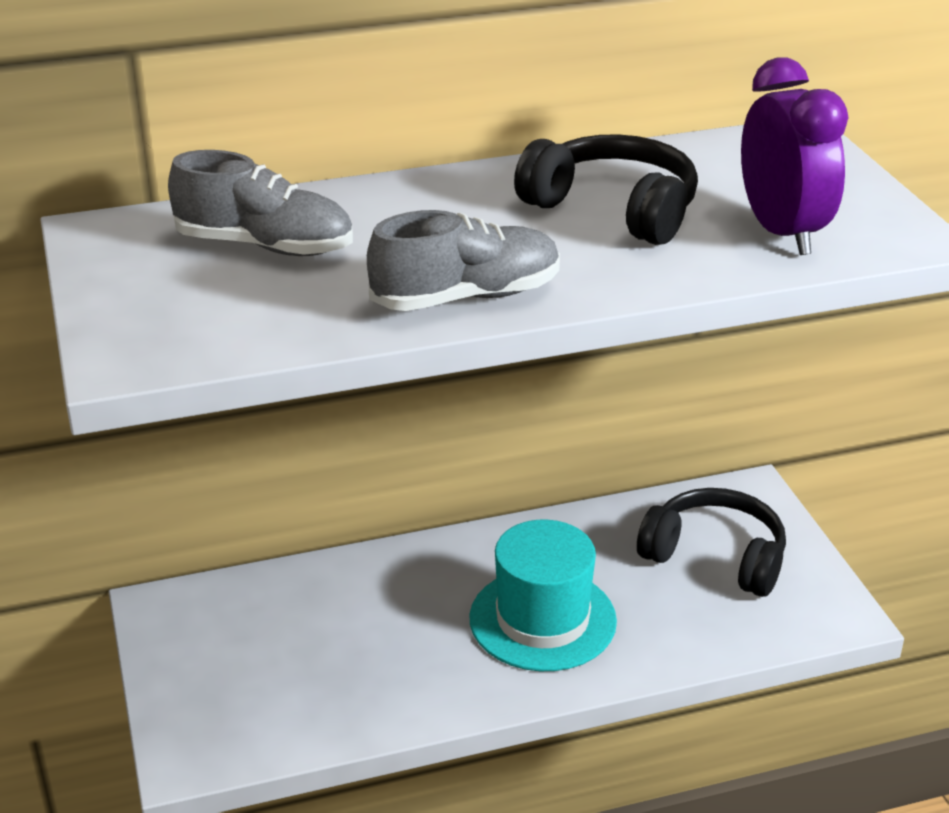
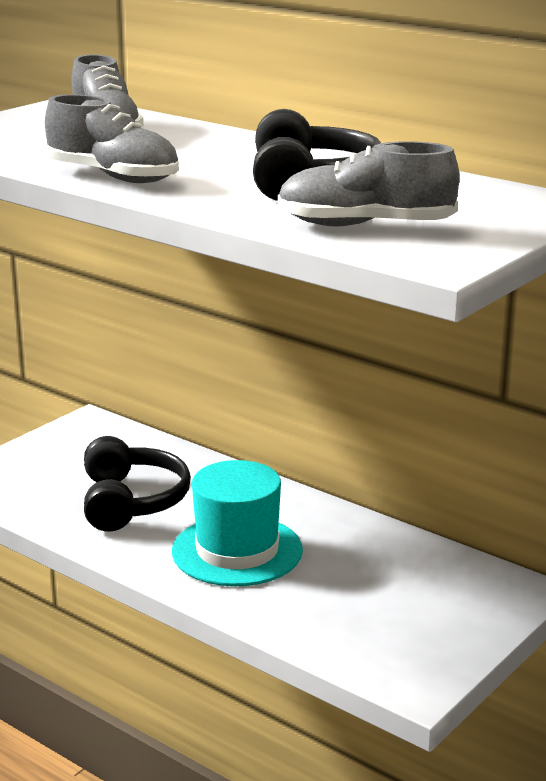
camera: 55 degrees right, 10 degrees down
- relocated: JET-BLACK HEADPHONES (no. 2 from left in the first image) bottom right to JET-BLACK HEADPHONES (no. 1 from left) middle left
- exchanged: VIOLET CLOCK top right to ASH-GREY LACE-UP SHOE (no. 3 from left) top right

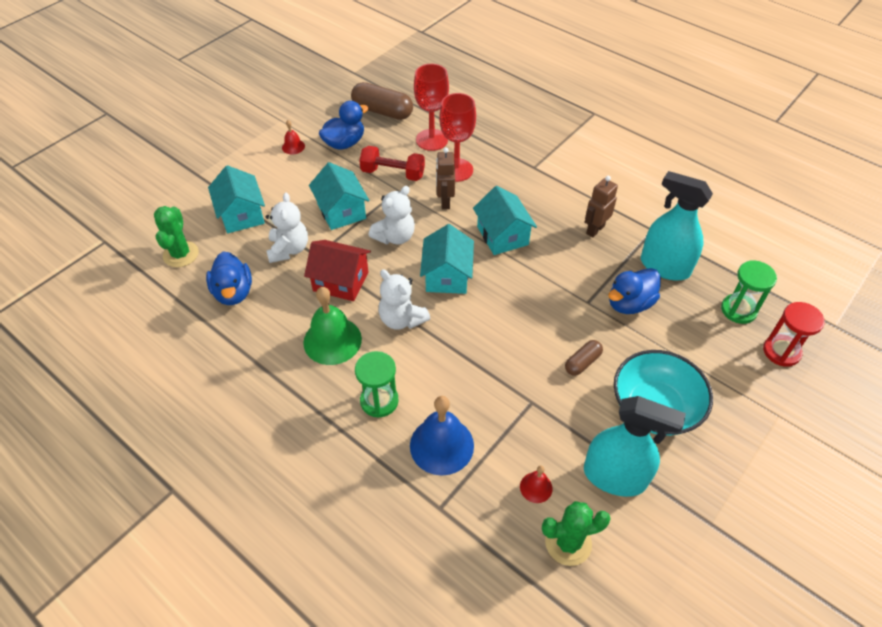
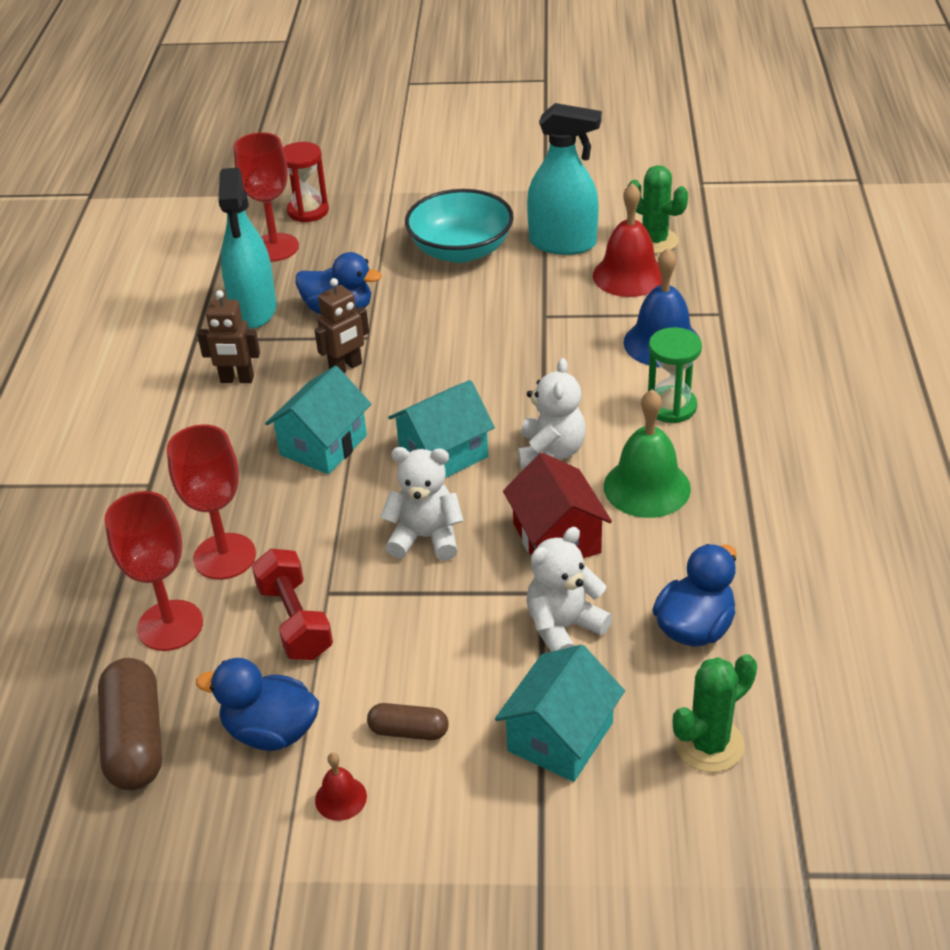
camera: 125 degrees left, 10 degrees down
- exchanged: GREEN SANDGLASS (no. 2 from left) middle right to RED GOBLET (no. 3 from left) top left
- relocated: RUSSET ROBOT FIGURE (no. 1 from left in the first image) top centre to RUSSET ROBOT FIGURE (no. 2 from left) centre
- relocated: RUSSET CAPSULE (no. 2 from left) centre to bottom centre
- spun: TURQUOISE SPRAY CLEANER (no. 1 from left in the first image) bottom right = top centre 120 degrees clockwise
- size: RED SCHOOL BELL (no. 2 from left) bottom centre = top centre x2.04
- missing: TURQUOISE HOUSE (no. 2 from left) top centre

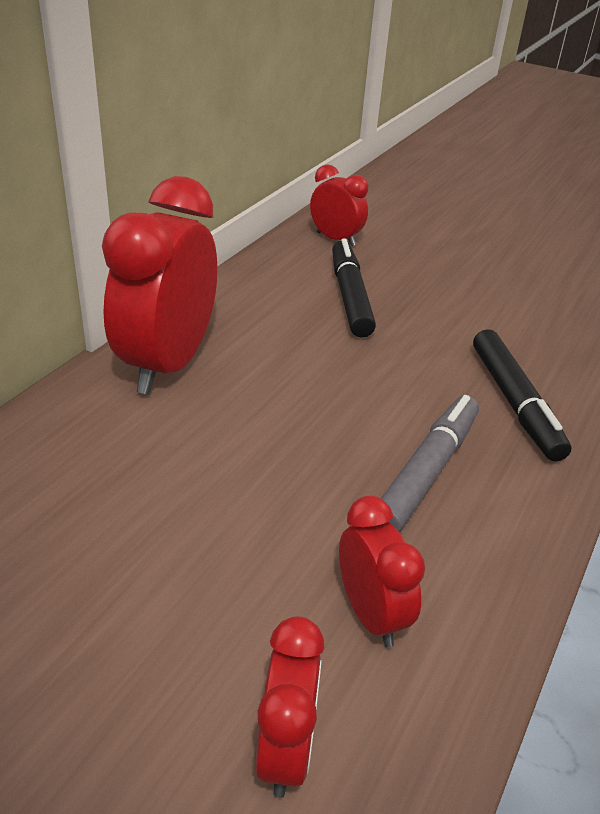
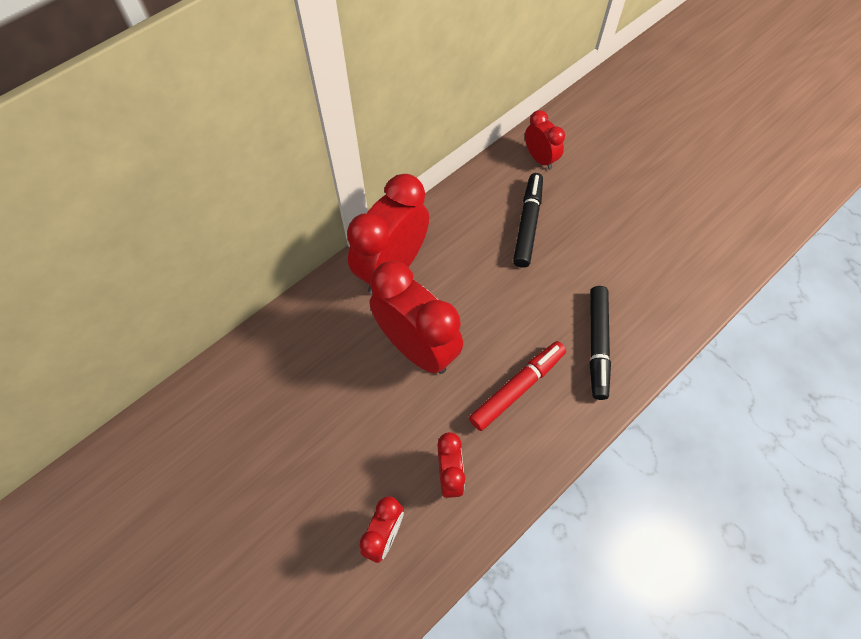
camera: 20 degrees right, 25 degrees up
- appeared: RED CLOCK (no. 3 from left) centre
- colour: ASH-GREY FELT PEN middle right to RED FELT PEN centre

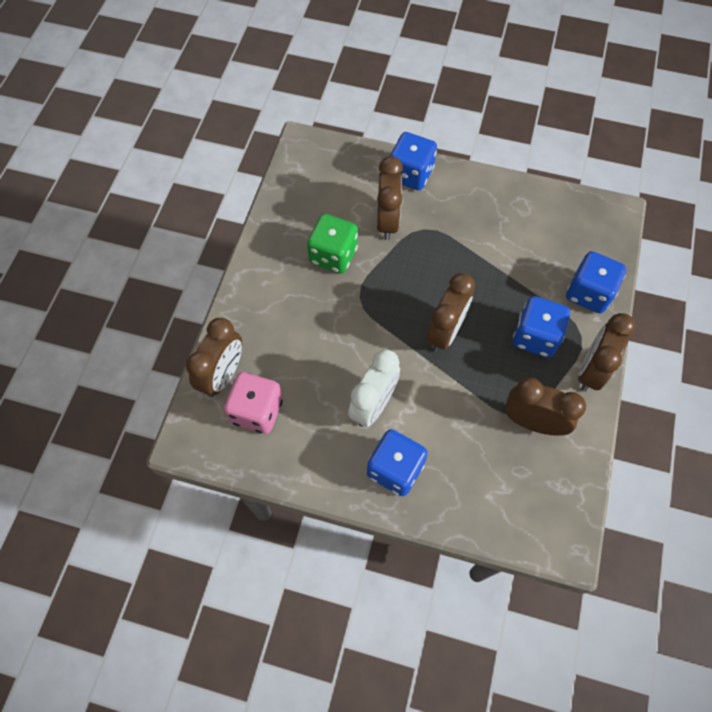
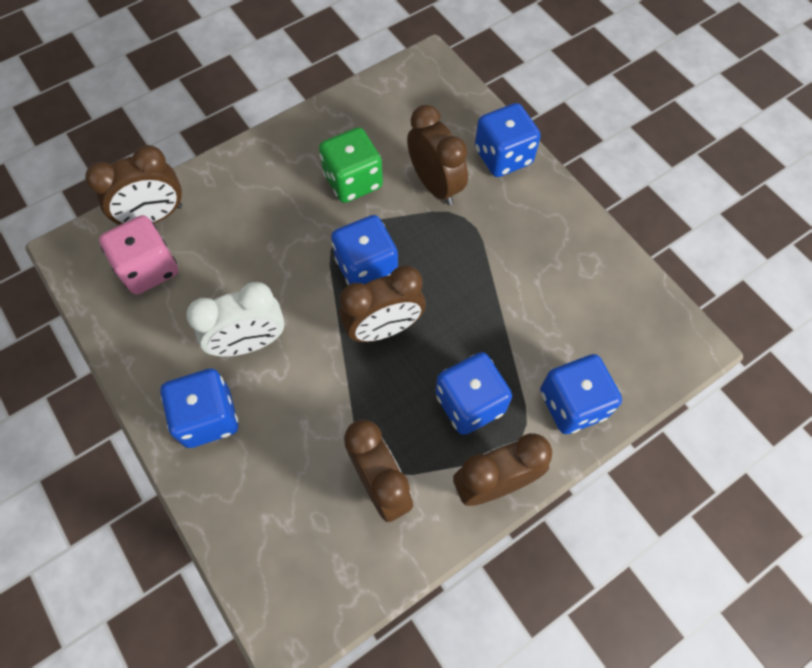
camera: 40 degrees right, 0 degrees up
- appeared: BLUE DICE (no. 2 from left) centre
- spun: RUSSET CLOCK (no. 2 from left in the first image) top centre = top centre 75 degrees counterclockwise

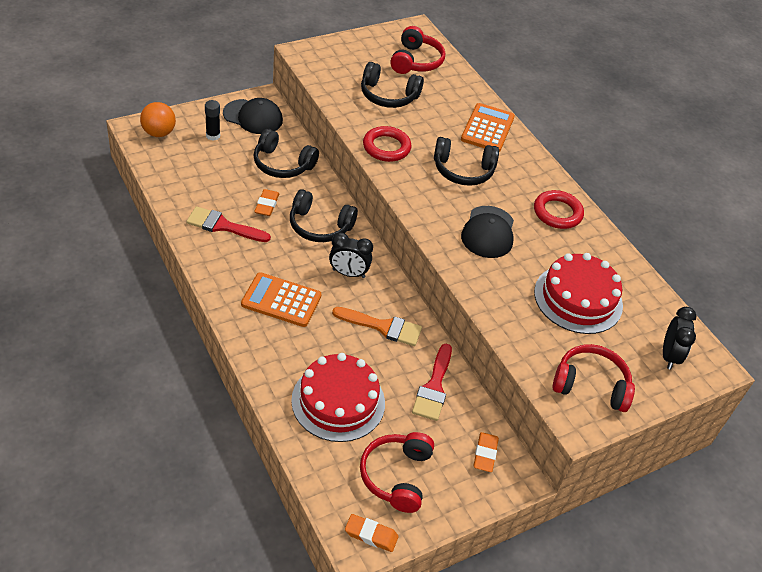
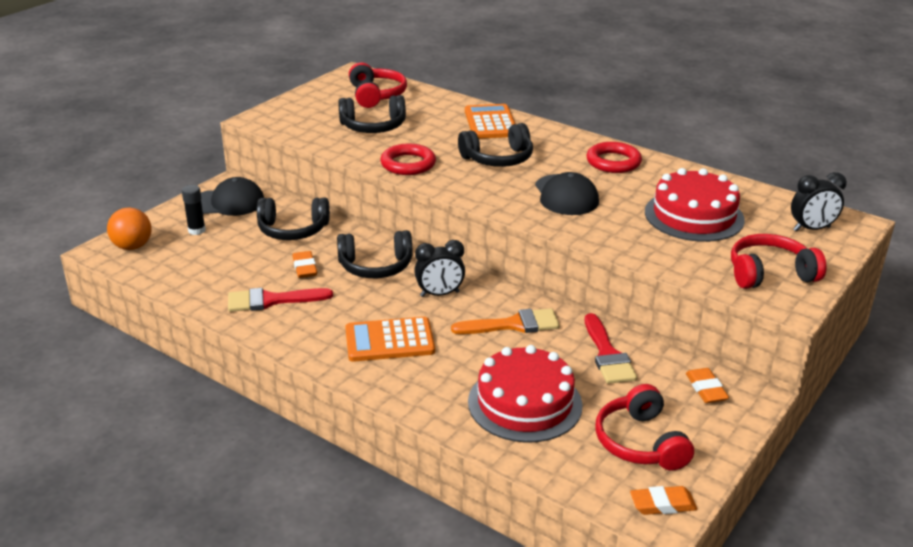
camera: 20 degrees left, 15 degrees down
- spun: JET-BLACK CLOCK (no. 2 from left) middle right = middle right 90 degrees clockwise

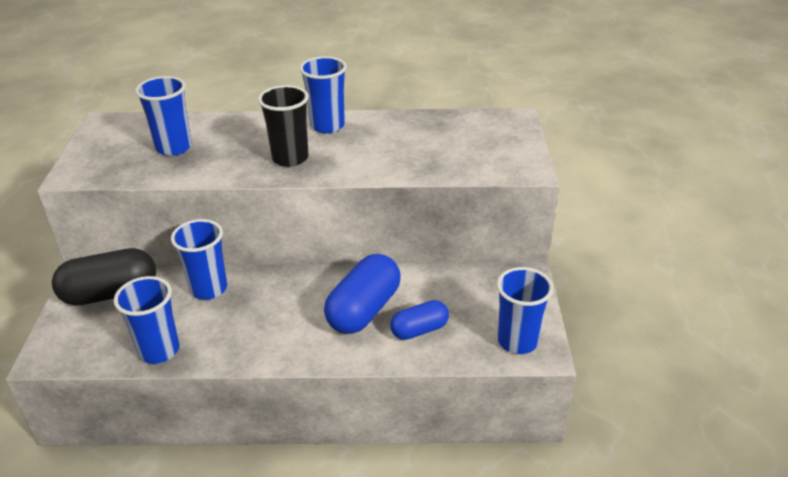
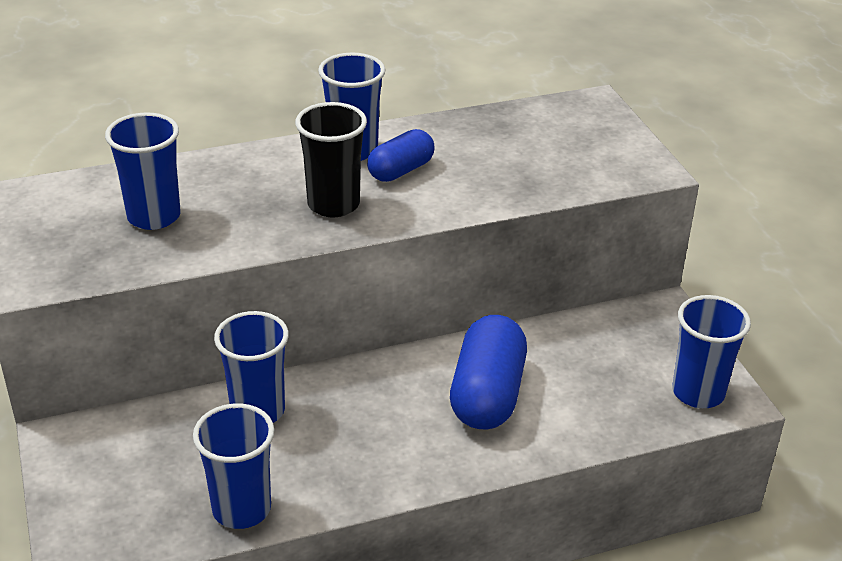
camera: 20 degrees left, 0 degrees up
- relocated: BLUE CAPSULE (no. 2 from left in the first image) bottom centre to BLUE CAPSULE (no. 1 from left) top centre
- missing: JET-BLACK CAPSULE middle left

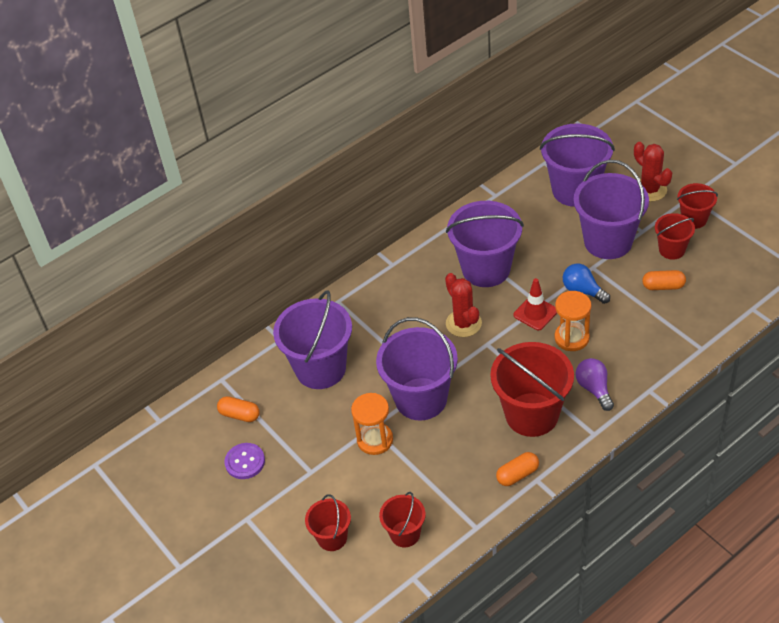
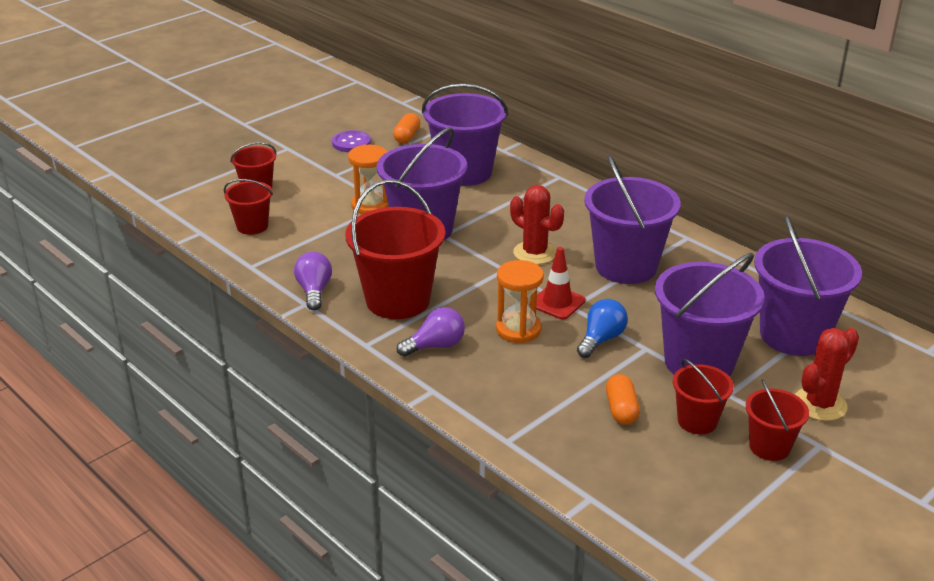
camera: 80 degrees right, 15 degrees down
- exchanged: ORANGE-COLOURED CAPSULE (no. 2 from left) bottom centre to VIOLET BULB (no. 1 from left) centre
- spun: RED PRICKLY PLANT (no. 1 from left) centre = centre 75 degrees clockwise

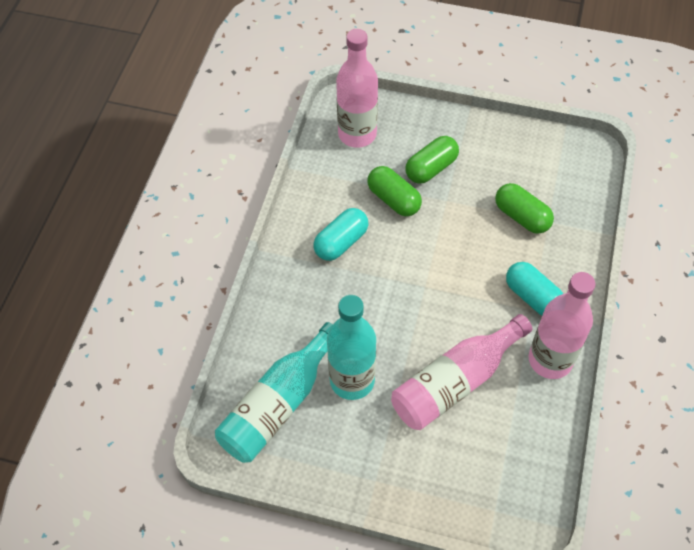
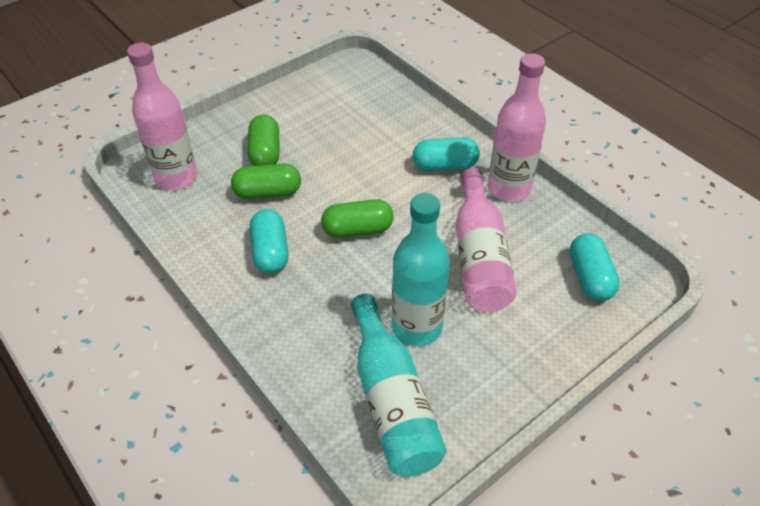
camera: 55 degrees left, 10 degrees down
- relocated: GREEN CAPSULE (no. 3 from left) middle right to centre
- appeared: TURQUOISE CAPSULE (no. 3 from left) middle right

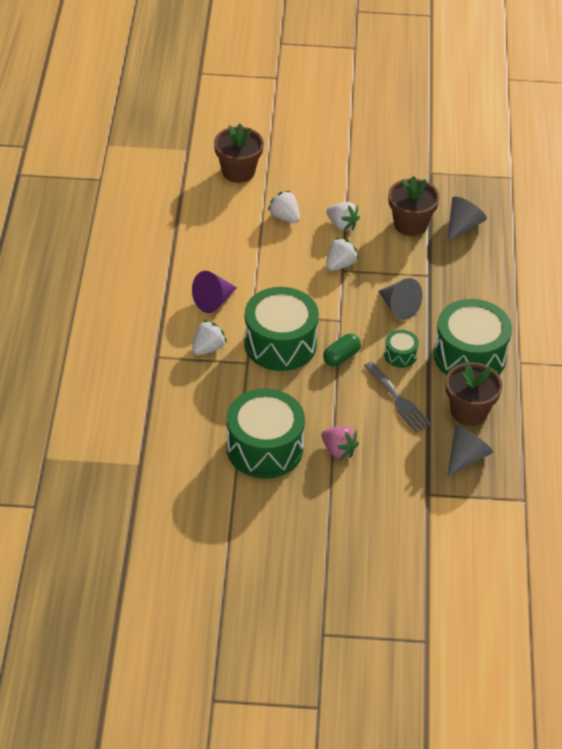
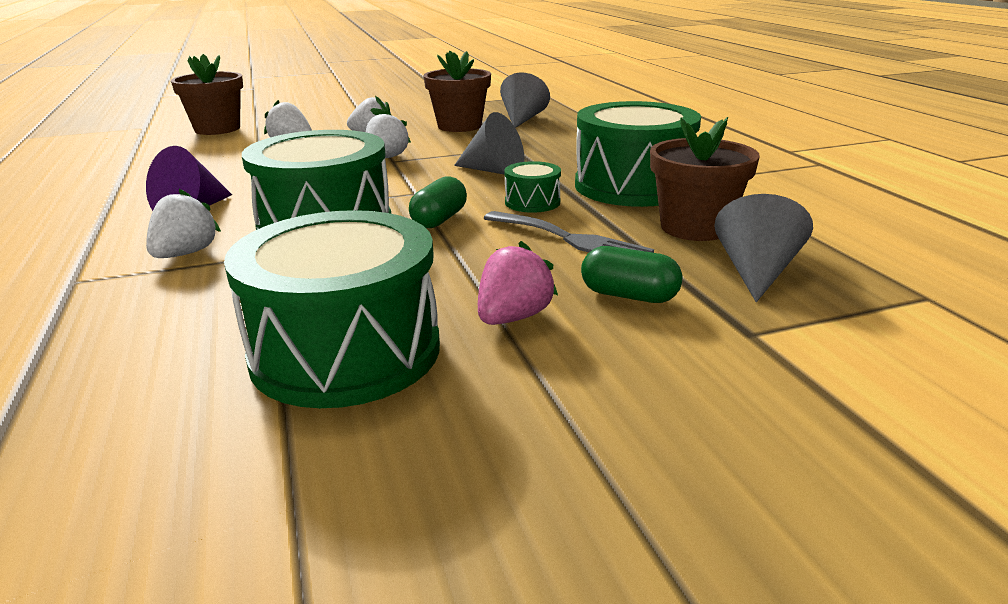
camera: 20 degrees left, 20 degrees down
- spun: ROSY TOY STRAWBERRY centre = centre 75 degrees counterclockwise
- appeared: GREEN CAPSULE (no. 2 from left) centre

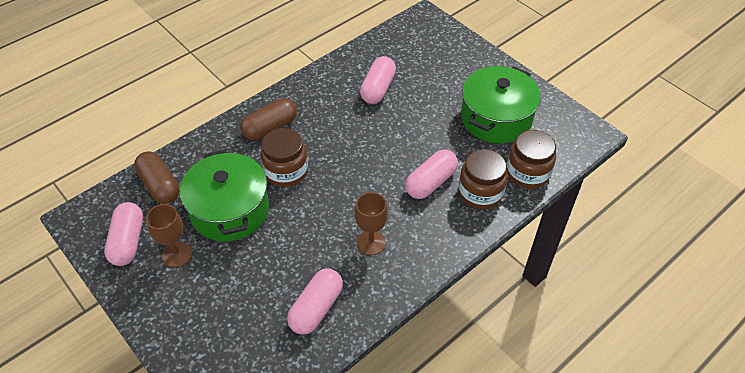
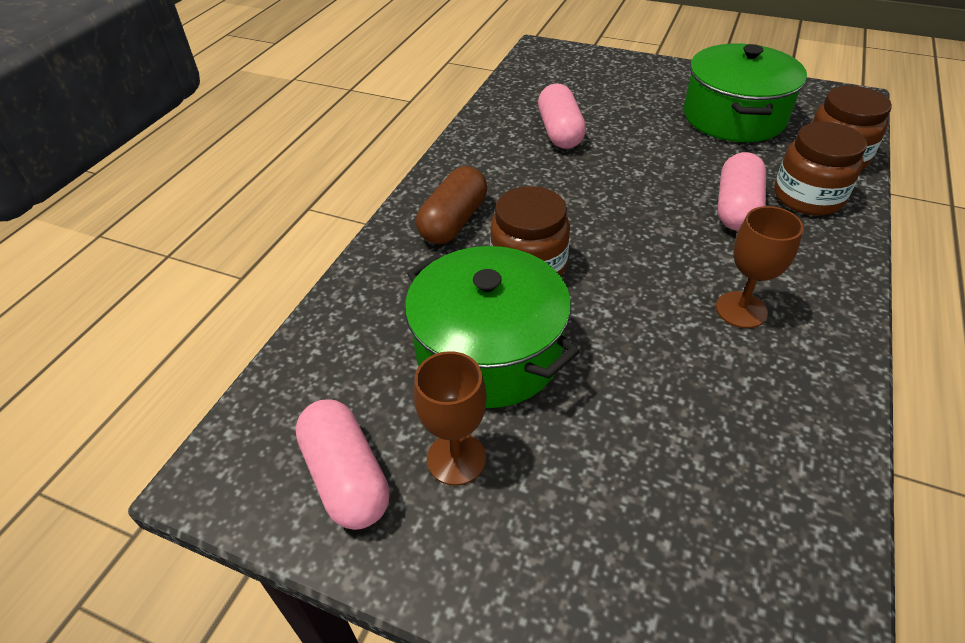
camera: 25 degrees left, 5 degrees down
- missing: RUSSET CAPSULE (no. 1 from left) middle left
- missing: ROSY CAPSULE (no. 2 from left) bottom centre

